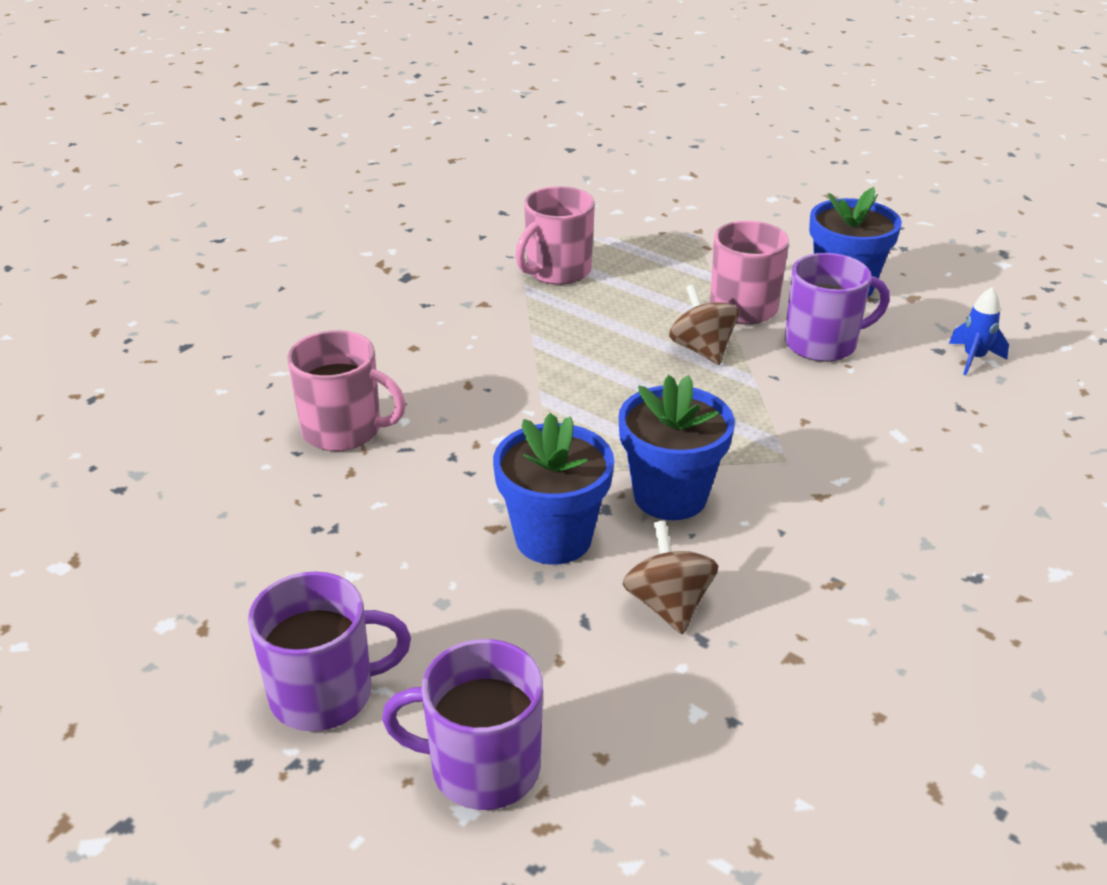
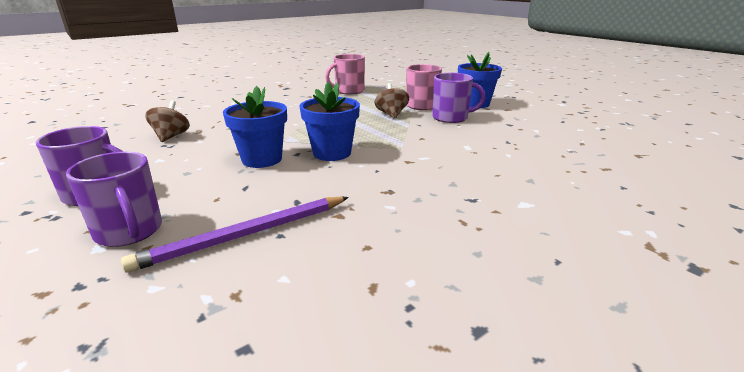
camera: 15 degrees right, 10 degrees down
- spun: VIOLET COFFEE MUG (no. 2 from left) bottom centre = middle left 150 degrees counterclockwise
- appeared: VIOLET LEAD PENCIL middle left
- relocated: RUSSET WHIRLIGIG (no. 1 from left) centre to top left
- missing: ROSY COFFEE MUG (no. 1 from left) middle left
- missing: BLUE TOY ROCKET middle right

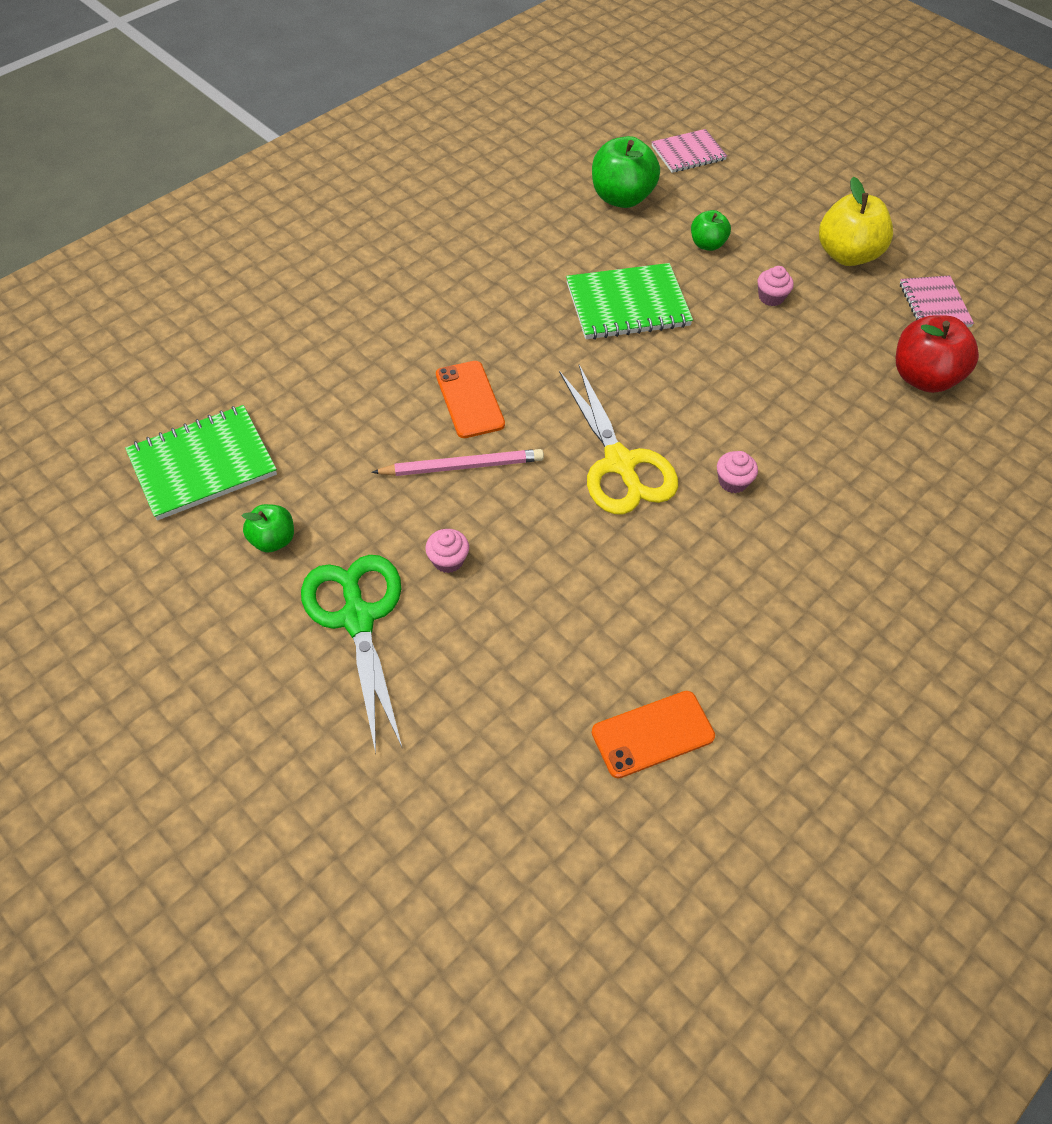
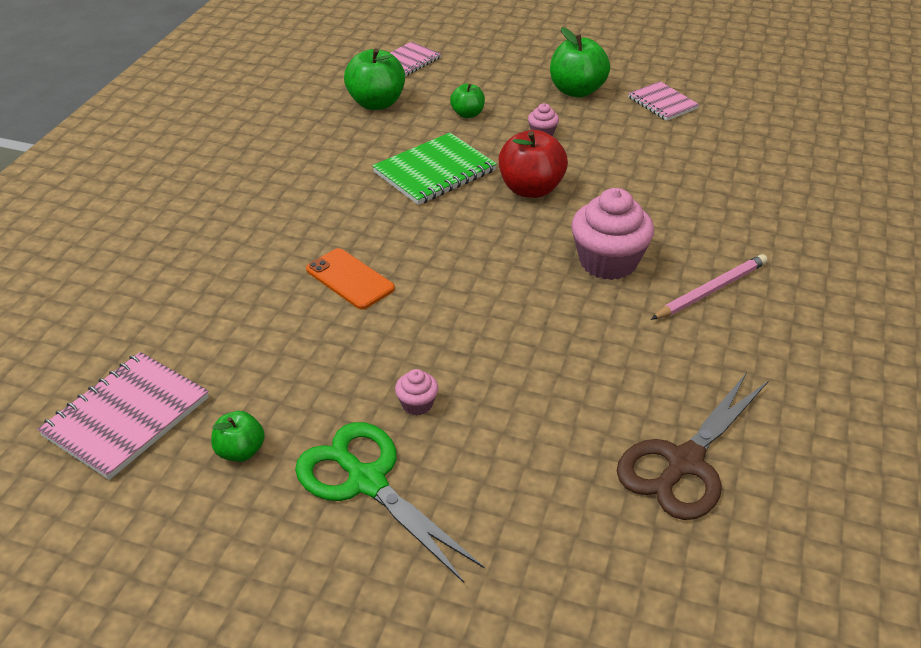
camera: 25 degrees left, 15 degrees down
- colour: GREEN NOTEBOOK (no. 1 from left) middle left to ROSY NOTEBOOK (no. 1 from left) middle left
- relocated: RED APPLE FRUIT top right to top centre
- colour: YELLOW APPLE FRUIT top right to GREEN APPLE FRUIT (no. 4 from left) top centre
- size: ROSY FAIRY CAKE (no. 2 from left in the first image) middle right = centre x2.19
- exchanged: ORANGE-COLOURED PHONE (no. 2 from left) centre to RUSSET SCISSORS bottom right
- relocated: ROSY LEAD PENCIL centre to middle right
- missing: YELLOW SCISSORS centre

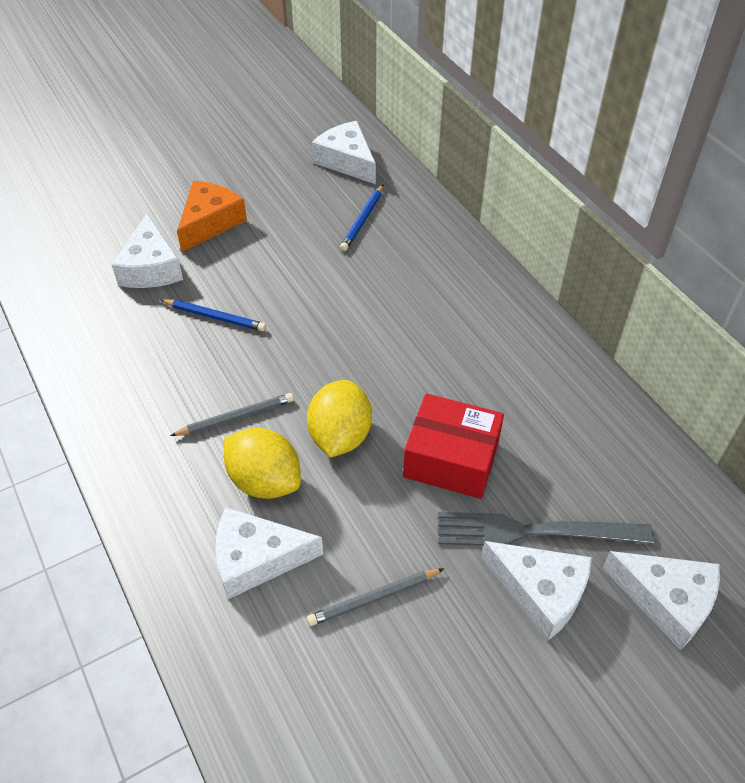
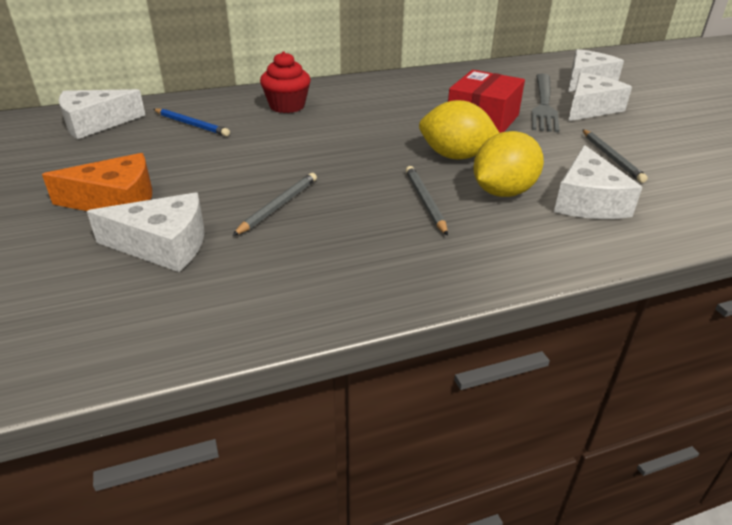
camera: 80 degrees left, 15 degrees down
- spun: ORANGE-COLOURED CHEESE top left = middle left 135 degrees clockwise
- colour: BLUE LEAD PENCIL (no. 1 from left) middle left to ASH-GREY LEAD PENCIL (no. 1 from left) centre
- appeared: RED FAIRY CAKE top centre

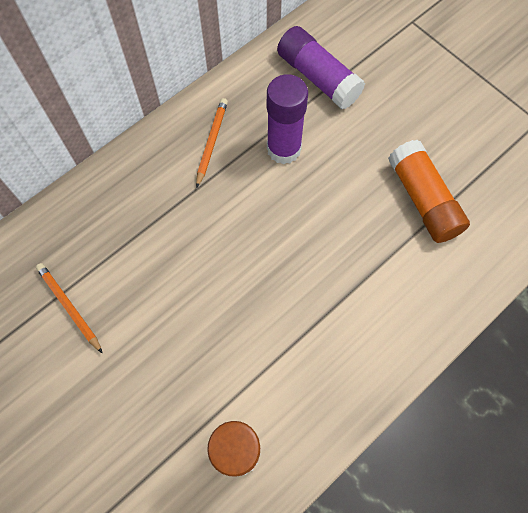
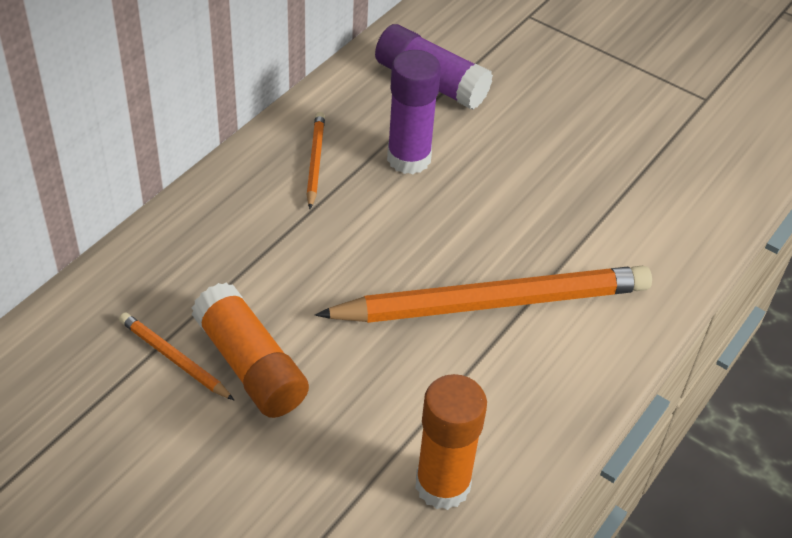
camera: 15 degrees left, 20 degrees down
- relocated: ORANGE-COLOURED GLUE (no. 2 from left in the first image) middle right to ORANGE-COLOURED GLUE (no. 1 from left) middle left
- appeared: ORANGE-COLOURED LEAD PENCIL (no. 3 from left) centre

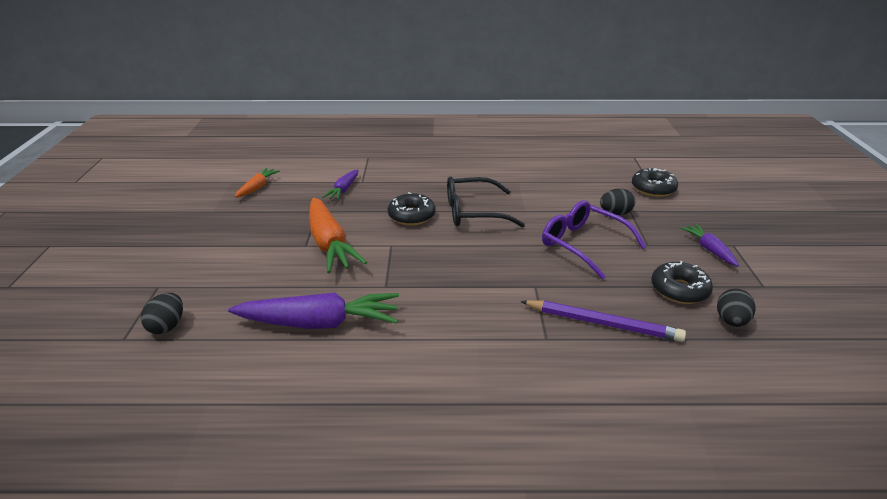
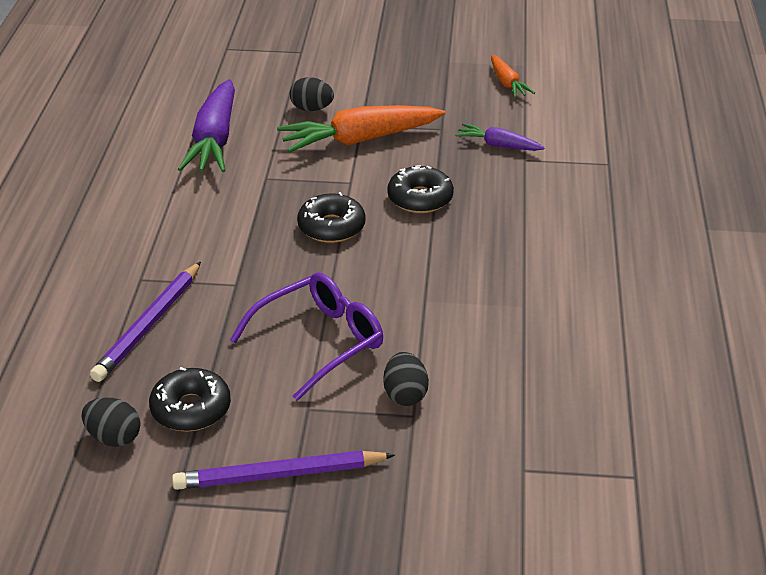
camera: 95 degrees right, 5 degrees up
- exchanged: VIOLET CARROT (no. 3 from left) middle right to VIOLET LEAD PENCIL (no. 2 from left) bottom centre
- relocated: JET-BLACK EGG (no. 1 from left in the first image) middle left to JET-BLACK EGG (no. 2 from left) top centre
- relocated: JET-BLACK DONUT (no. 2 from left) middle right to centre
- spun: ORANGE-COLOURED CARROT (no. 1 from left in the first image) middle left = top right 45 degrees clockwise
- missing: JET-BLACK GLASSES centre

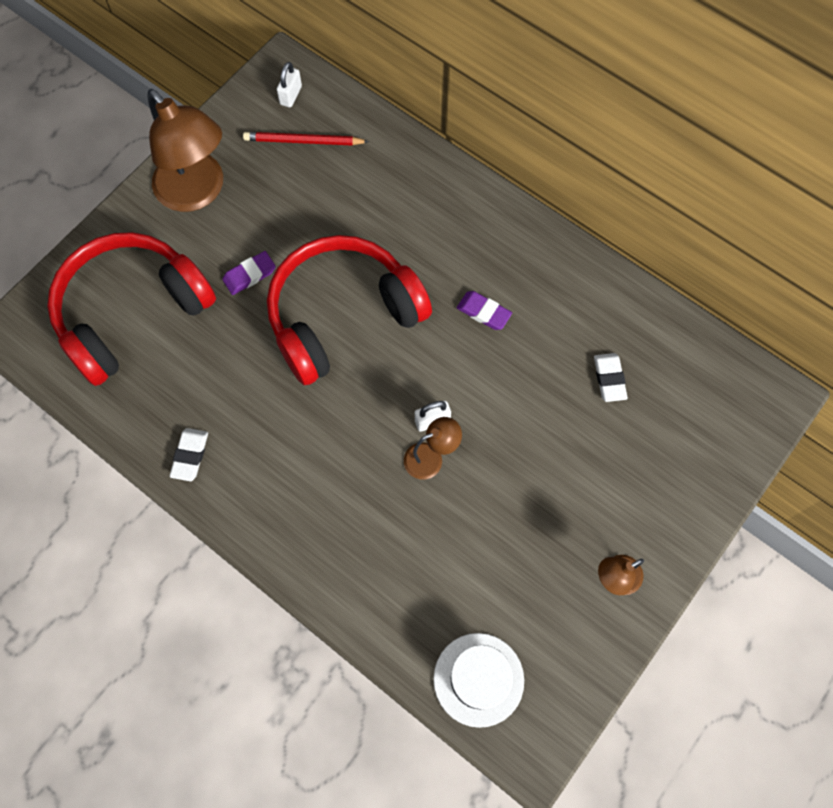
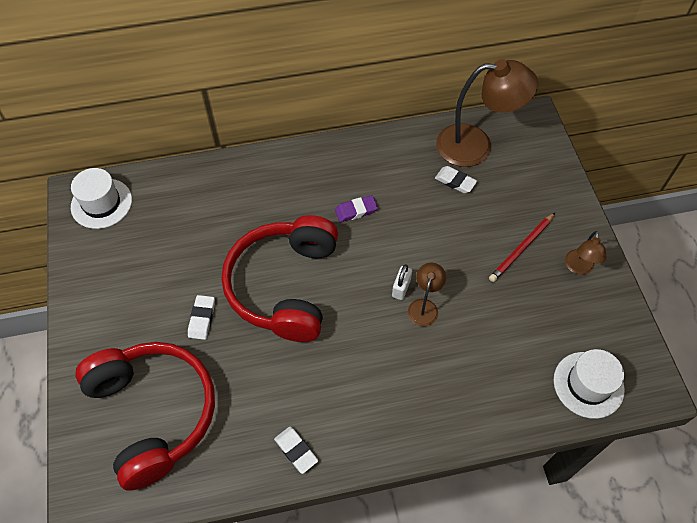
camera: 50 degrees left, 10 degrees down
- exchanged: SNOW-WHITE SMALL LOCK (no. 1 from left) top centre to SNOW-WHITE TALL HAT (no. 1 from left) middle left
- spun: RED HEADPHONES (no. 1 from left) middle left = bottom left 150 degrees clockwise
- colour: VIOLET GUM ERASER (no. 1 from left) middle left to SNOW-WHITE GUM ERASER (no. 1 from left) middle left
- relocated: RUSSET READING LAMP (no. 1 from left in the first image) top left to RUSSET READING LAMP (no. 2 from left) top right
- relocated: RED LEAD PENCIL top centre to middle right

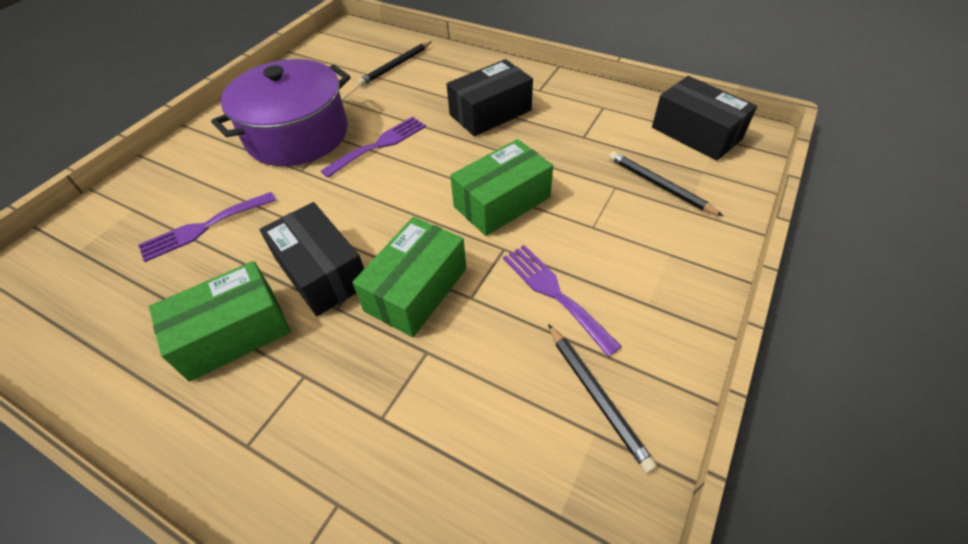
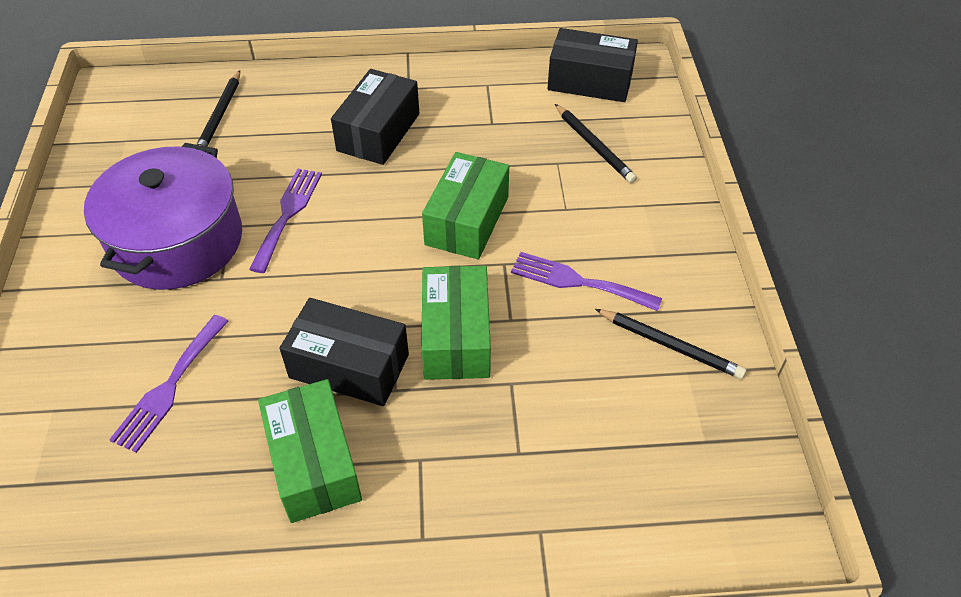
camera: 35 degrees left, 0 degrees up
- spun: GREEN PACKAGE (no. 1 from left) middle left = bottom left 45 degrees counterclockwise
- spun: JET-BLACK LEAD PENCIL (no. 3 from left in the first image) middle right = top centre 135 degrees counterclockwise

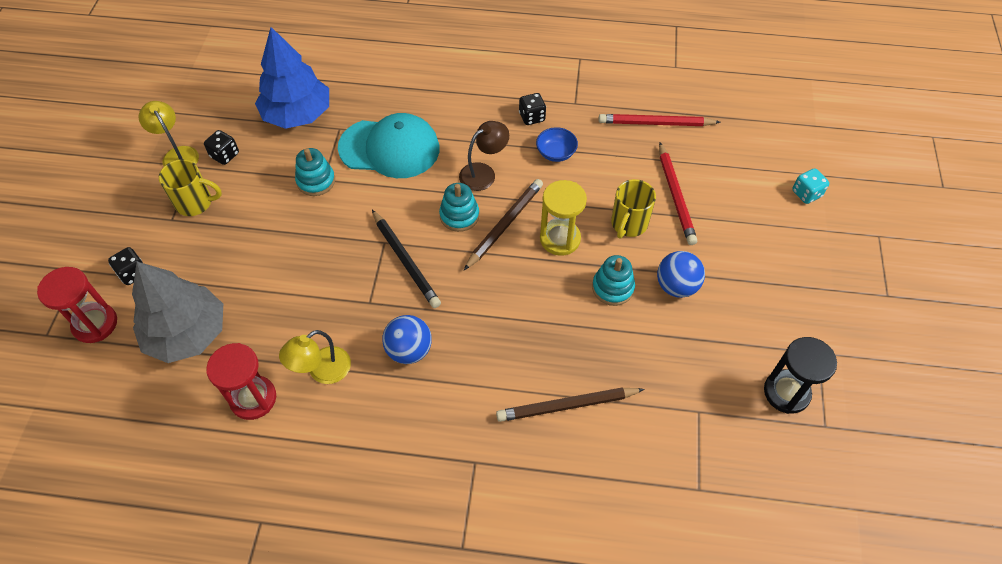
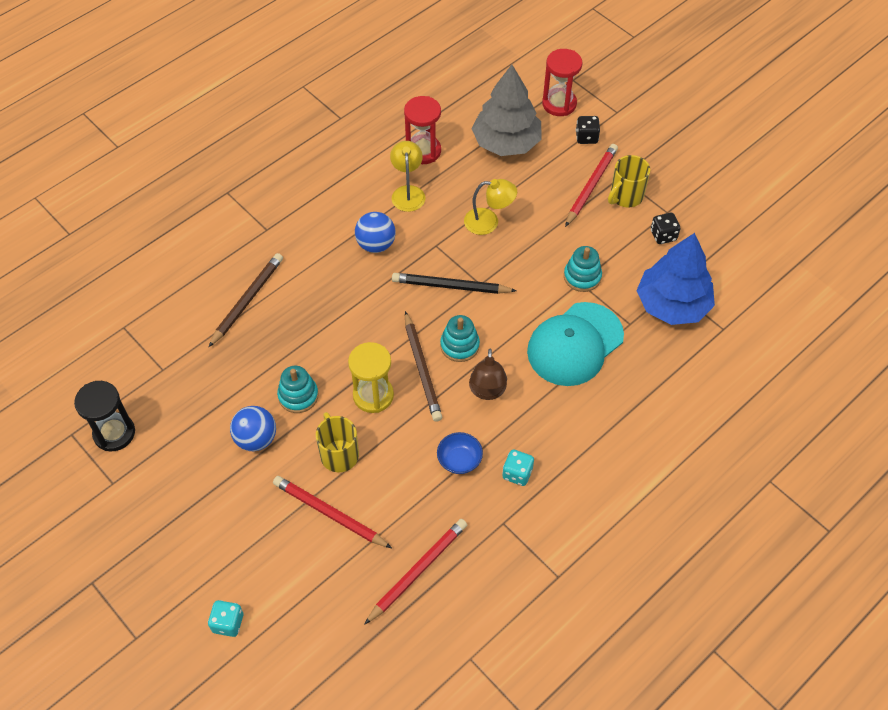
camera: 130 degrees right, 0 degrees up
- relocated: YELLOW READING LAMP (no. 1 from left in the first image) top left to YELLOW READING LAMP (no. 2 from left) top centre
- colour: JET-BLACK DICE (no. 3 from left) top centre to TURQUOISE DICE (no. 2 from left) centre
- appeared: RED LEAD PENCIL (no. 3 from left) top centre

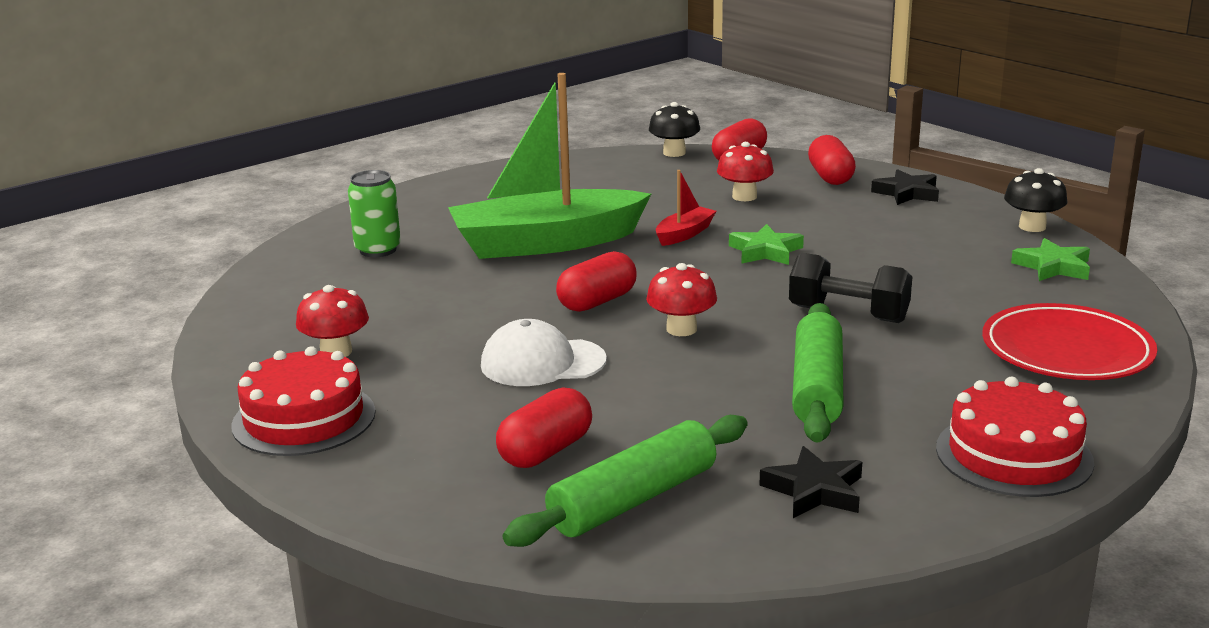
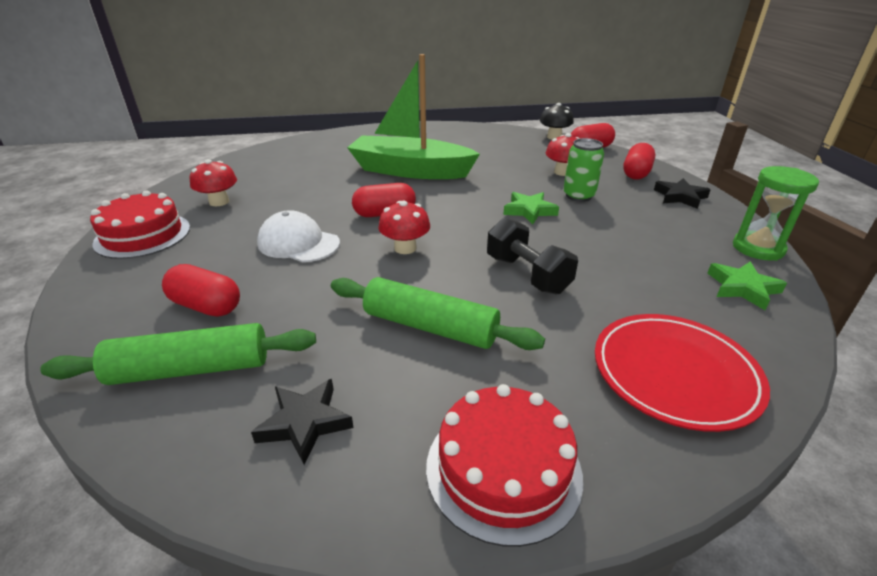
camera: 30 degrees right, 10 degrees up
- spun: RED CAPSULE (no. 1 from left) bottom centre = middle left 45 degrees clockwise
- spun: GREEN ROLLING PIN (no. 2 from left) middle right = centre 75 degrees clockwise
- relocated: GREEN TIN middle left to top centre
- exchanged: JET-BLACK TOADSTOOL (no. 2 from left) top right to GREEN SANDGLASS middle right
- missing: RED BOAT top centre

